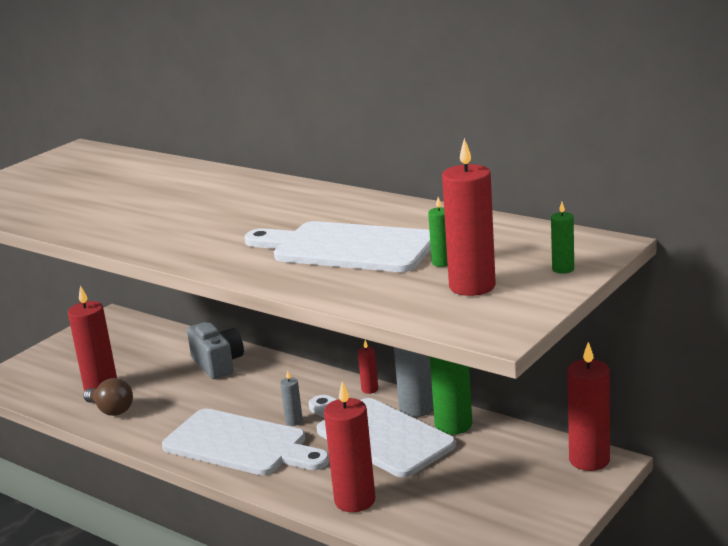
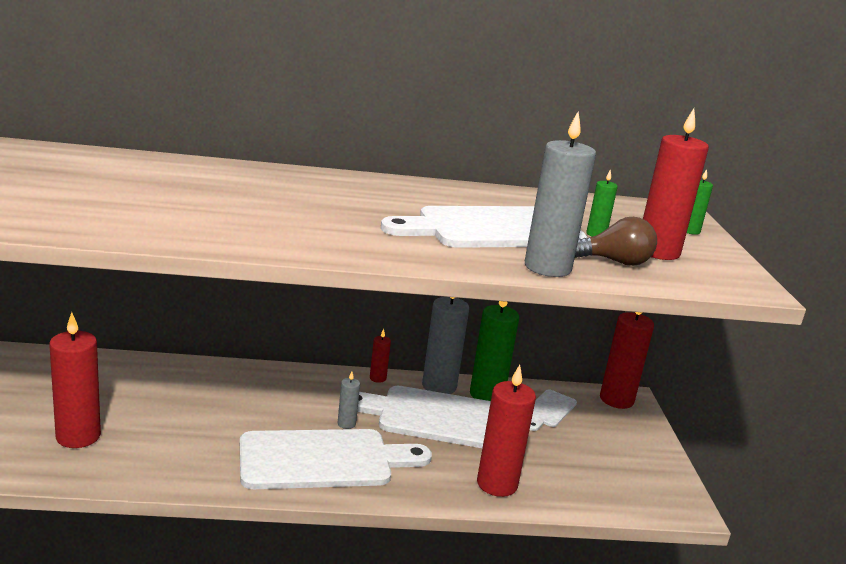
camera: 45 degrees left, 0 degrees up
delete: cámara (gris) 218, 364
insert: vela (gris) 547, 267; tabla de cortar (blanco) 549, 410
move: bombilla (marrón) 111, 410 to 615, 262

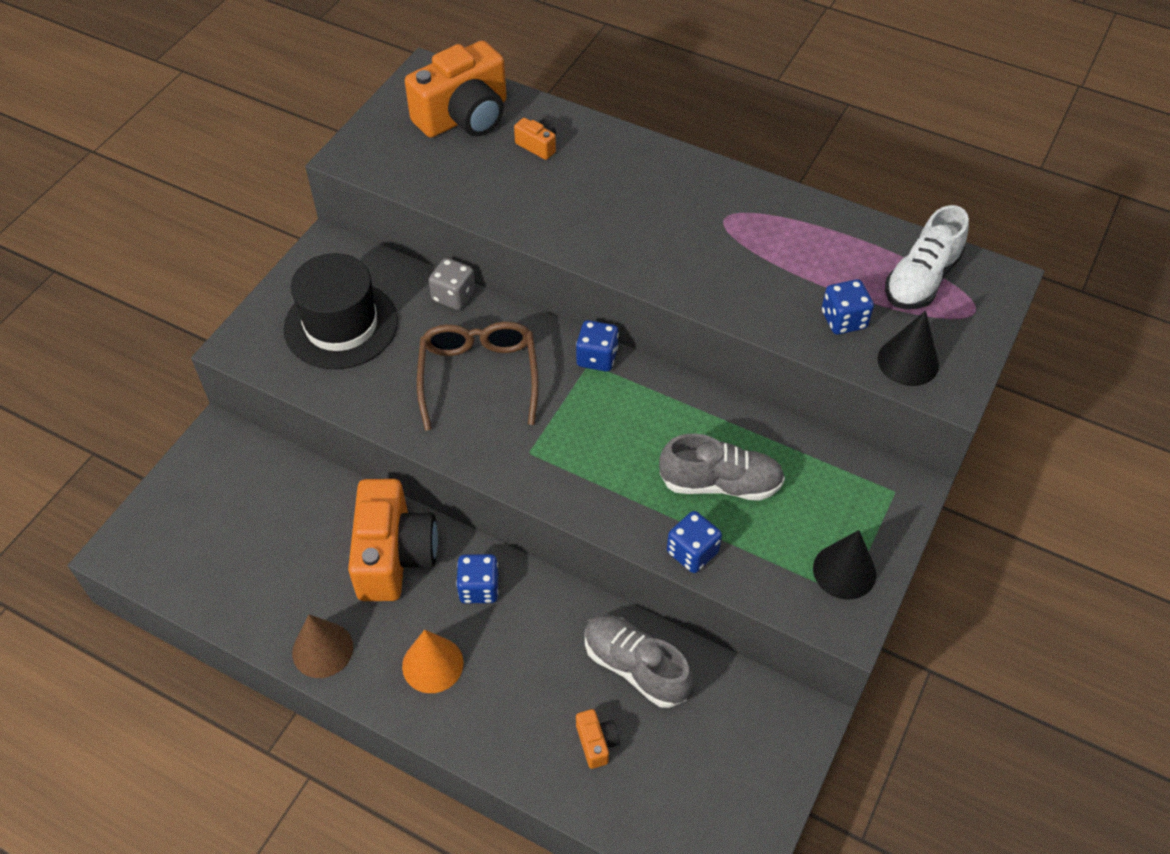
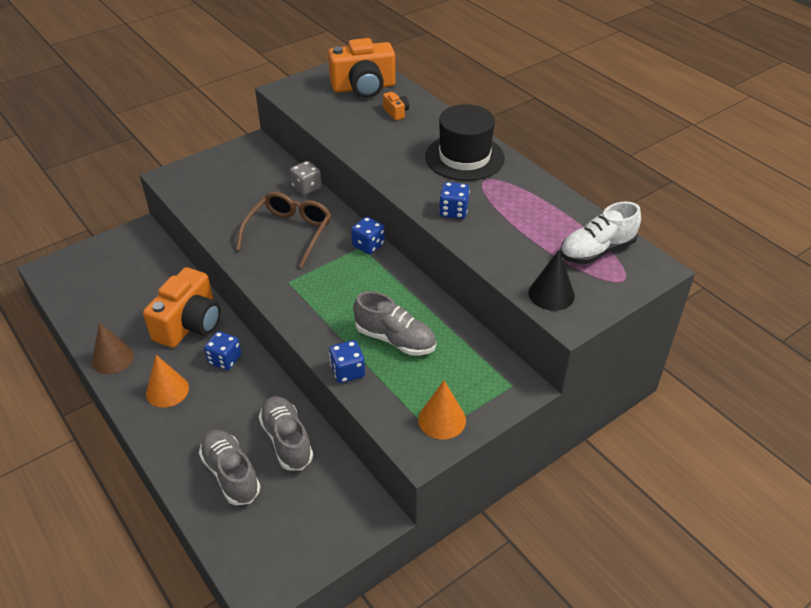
camera: 25 degrees right, 10 degrees down
move: sombrero (negro) 341, 325 to 464, 157; dado (azul) 843, 320 to 453, 211
replace: cámara (naranja) 596, 743 to zapato (gris) 231, 474
recolor: cono (negro) 844, 571 to cono (naranja) 442, 419

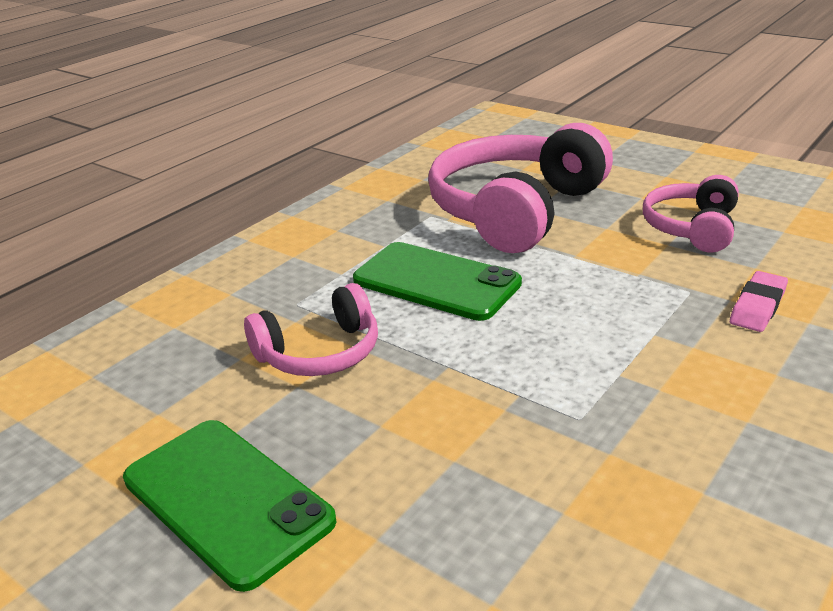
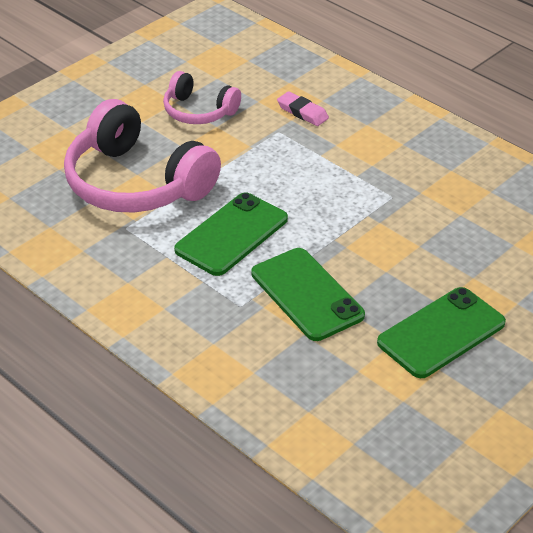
camera: 85 degrees left, 10 degrees up
replace: auriculares (rosa) 320, 352 to móvil (verde) 306, 294

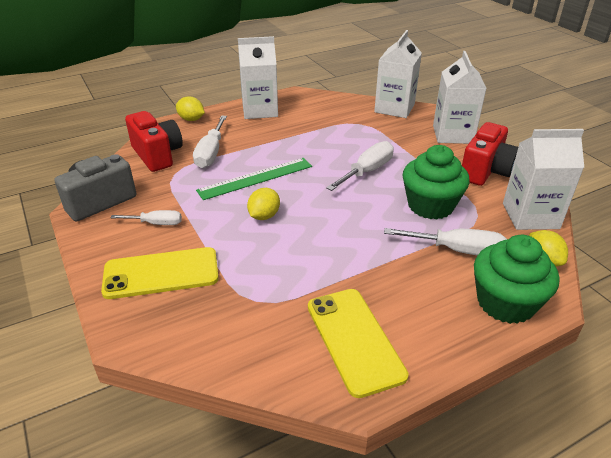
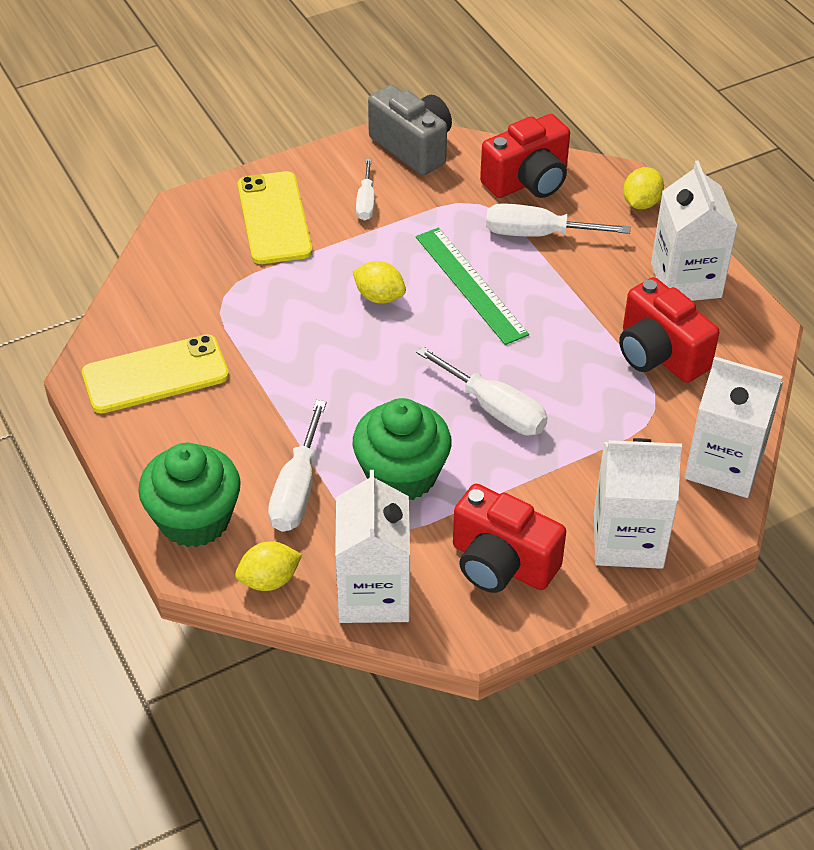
camera: 90 degrees right, 10 degrees up
insert: cámara (rojo) 659, 354

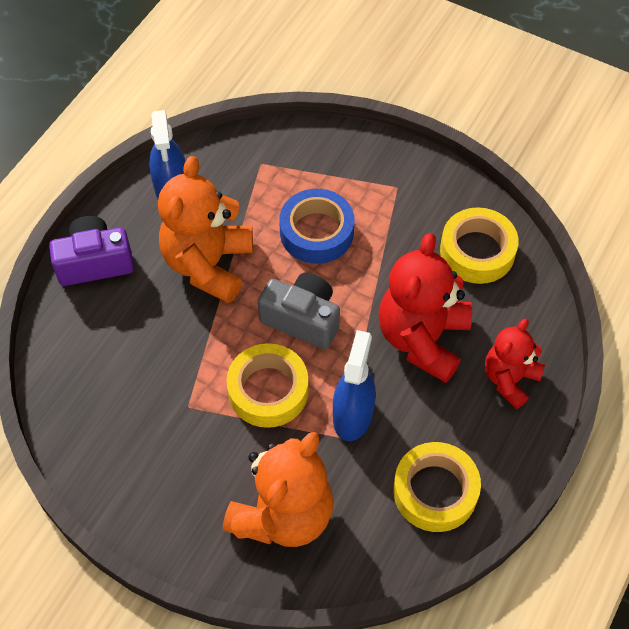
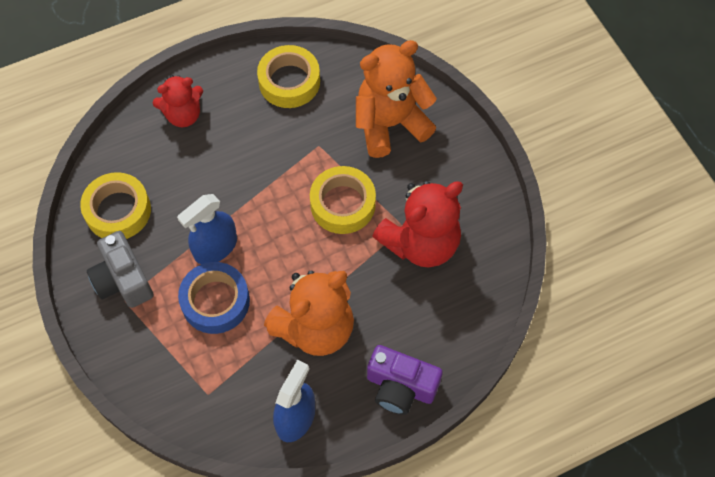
camera: 145 degrees left, 5 degrees up
move: cámara (gris) 302, 319 to 123, 280; pulverizador (azul) 353, 415 to 215, 247; osito (rojo) 422, 339 to 420, 243

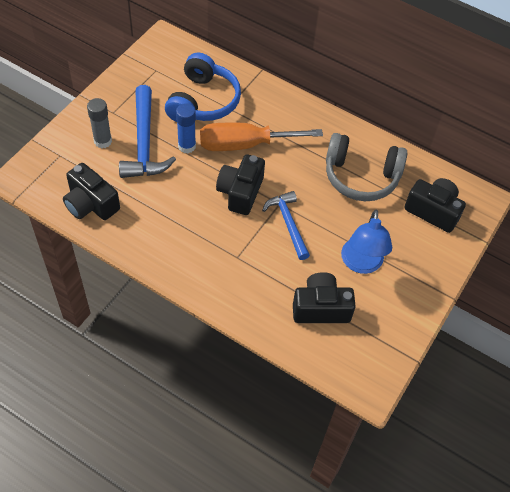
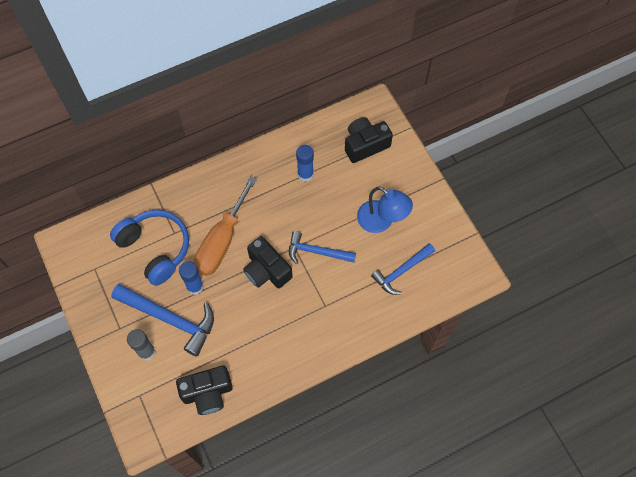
camera: 55 degrees left, 10 degrees up
replace: cámara (negro) 321, 308 to martillo (azul) 401, 271; auriculares (gris) 361, 177 to barra de pegamento (azul) 305, 174

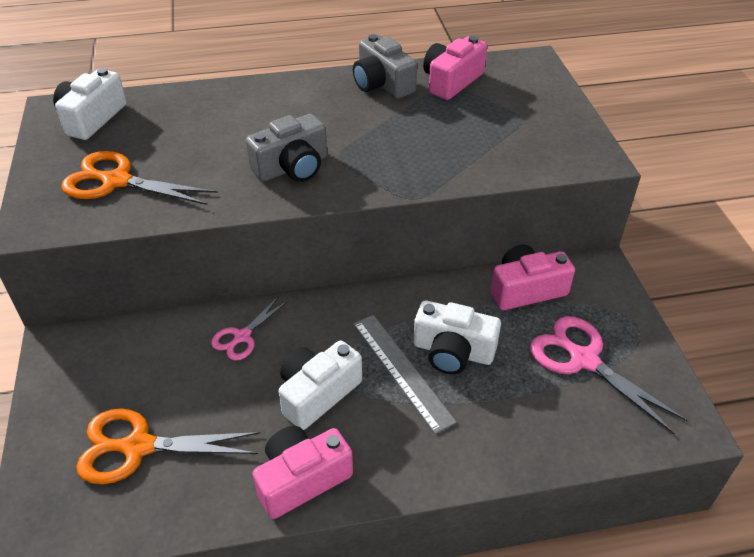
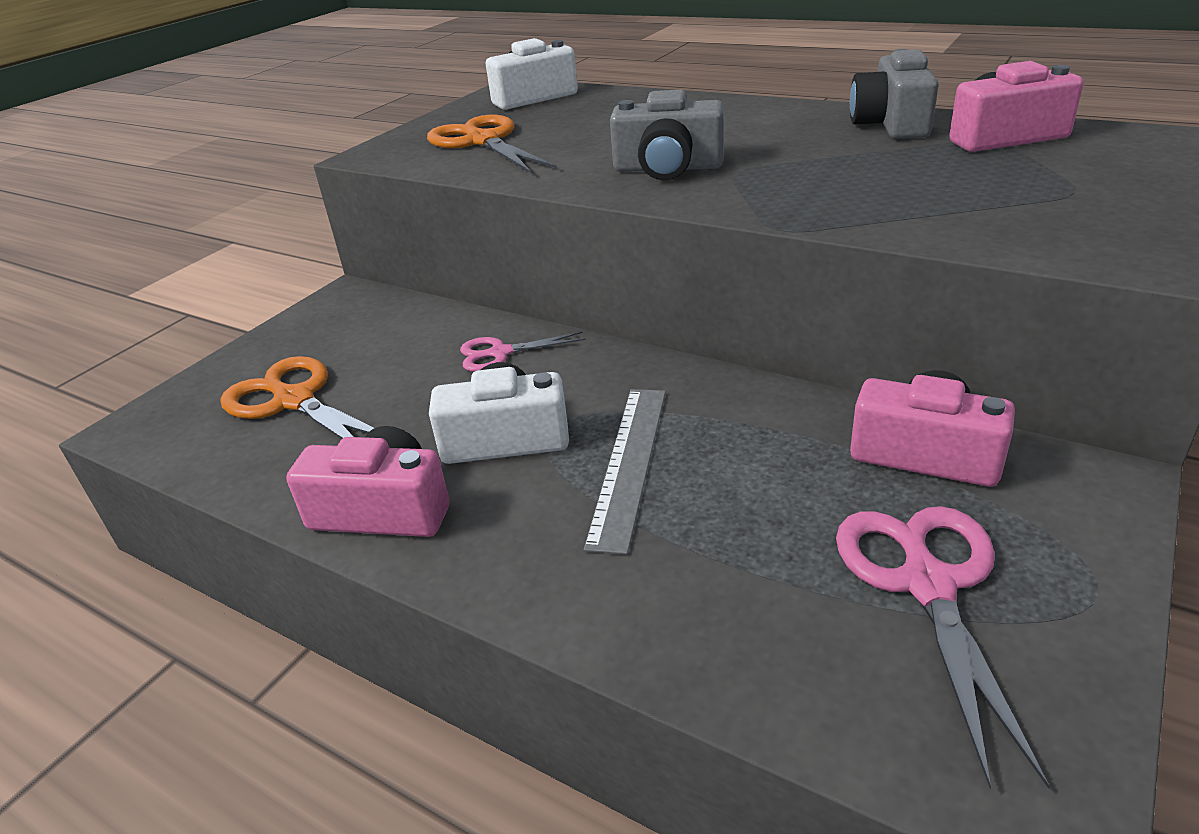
camera: 45 degrees right, 10 degrees down
delete: cámara (blanco) 453, 351

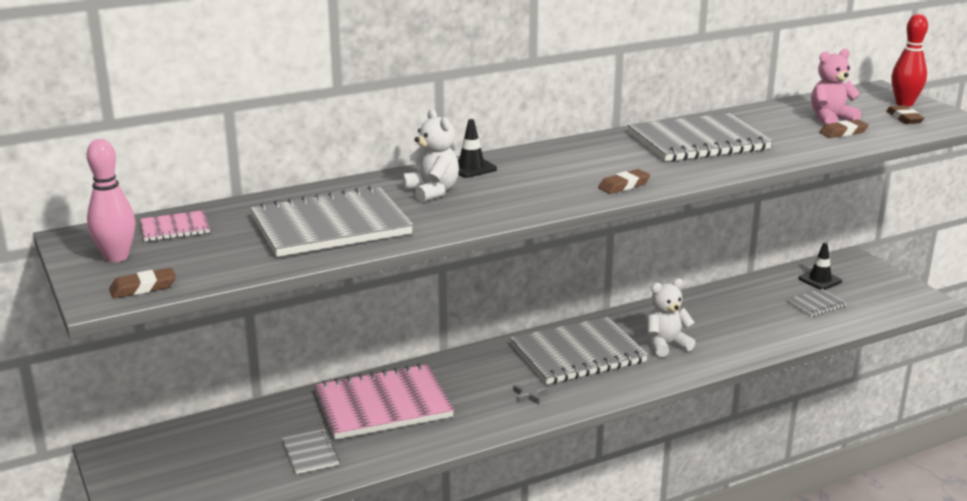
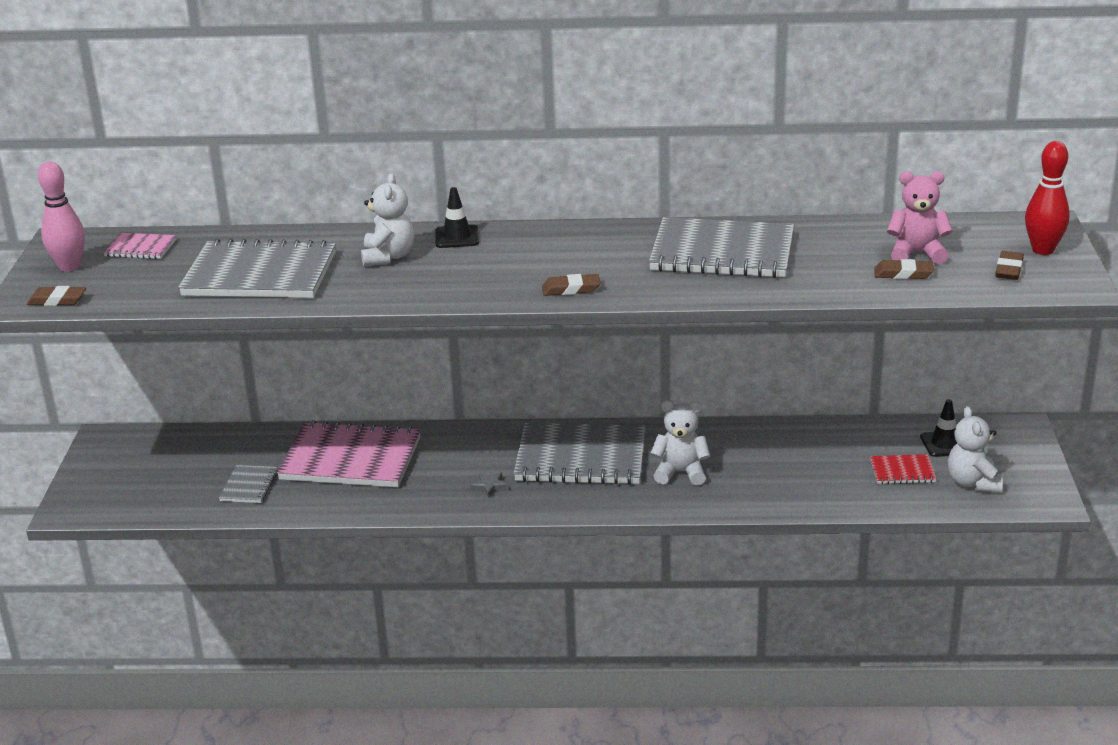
camera: 30 degrees right, 5 degrees up
insert: osito (blanco) 972, 483
recolor: cuaderno (gris) 815, 304 to cuaderno (rojo) 902, 471

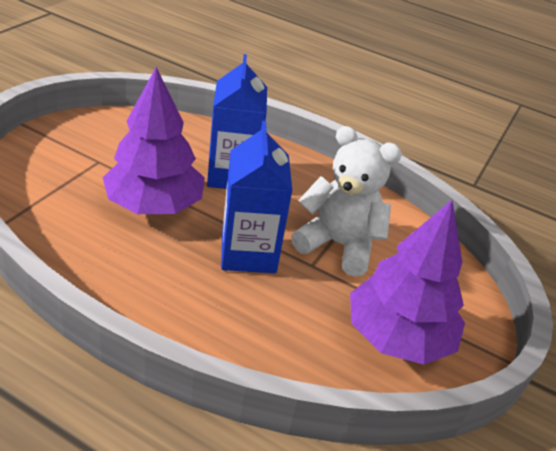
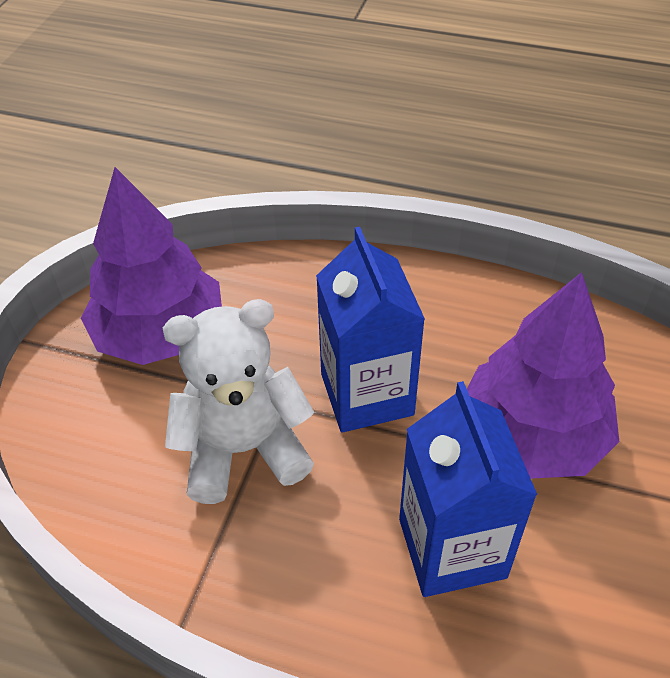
camera: 175 degrees right, 10 degrees up
rotate: osito (blanco) 338, 245 = 243, 449 150 degrees clockwise

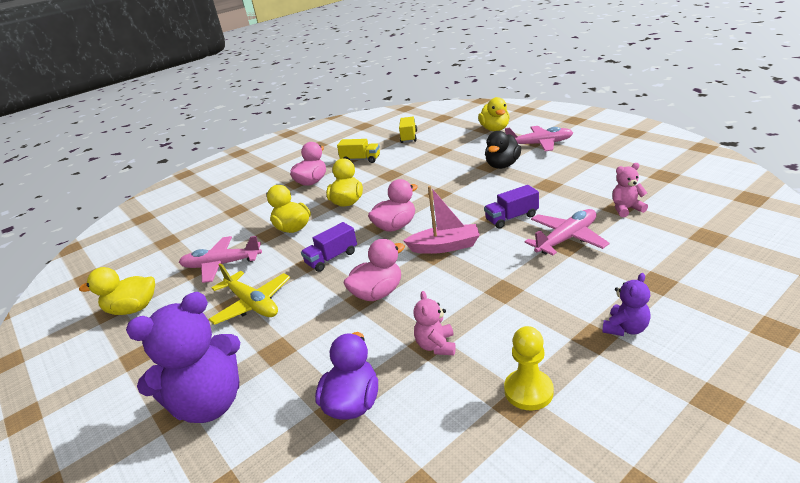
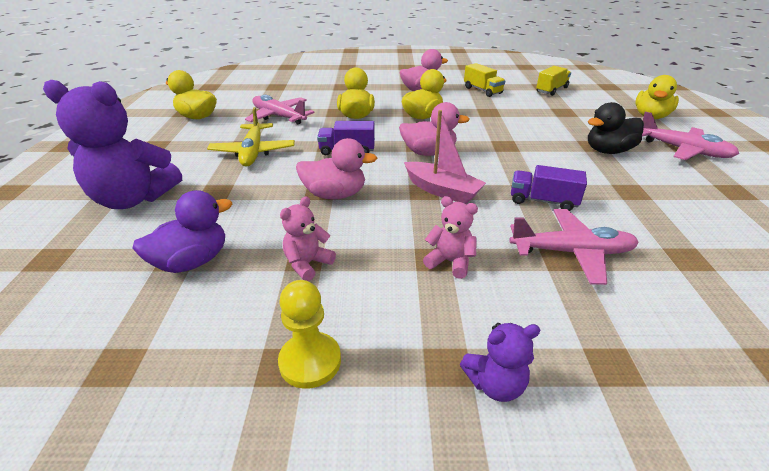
camera: 35 degrees right, 5 degrees up
move: osito (rosa) 626, 209 to 450, 262

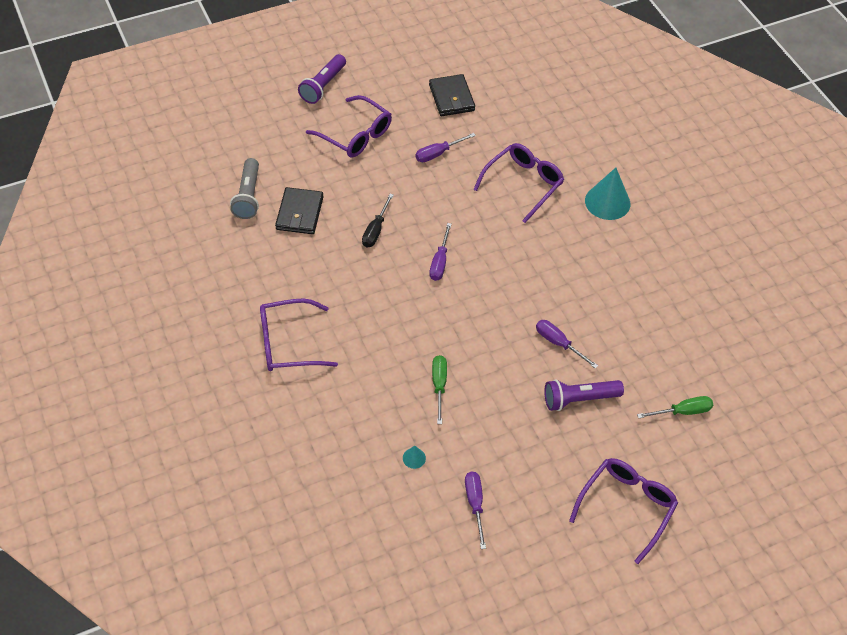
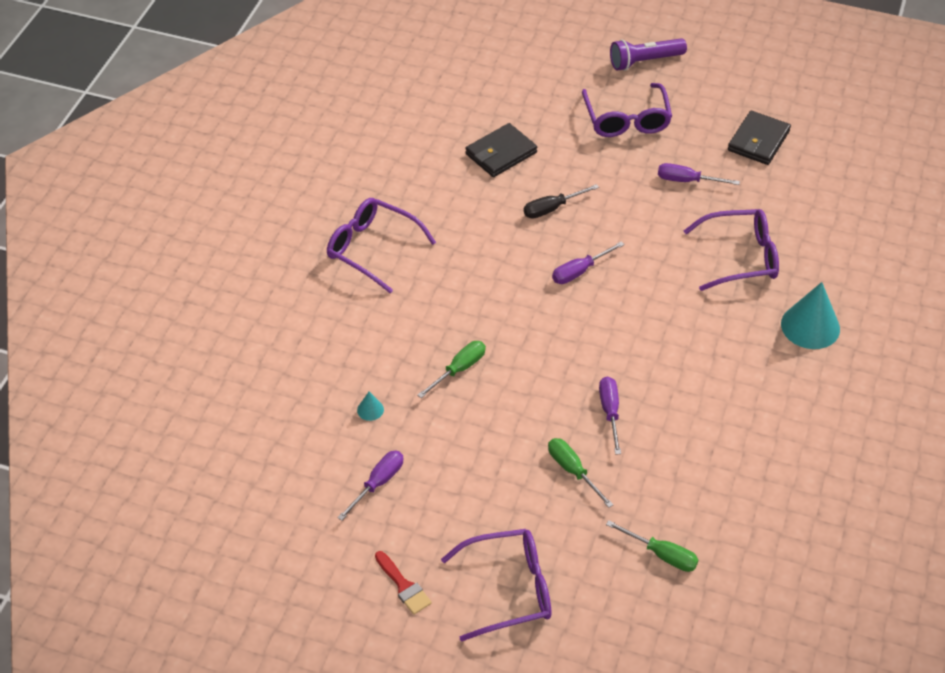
camera: 45 degrees right, 5 degrees down
delete: lámpara de mano (gris) 248, 196
insert: pincel (rojo) 404, 586
replace: lámpara de mano (morado) 579, 399 to destornillador (verde) 573, 471

